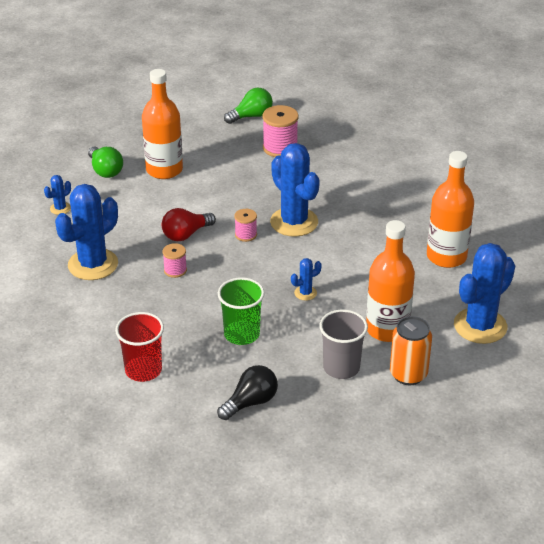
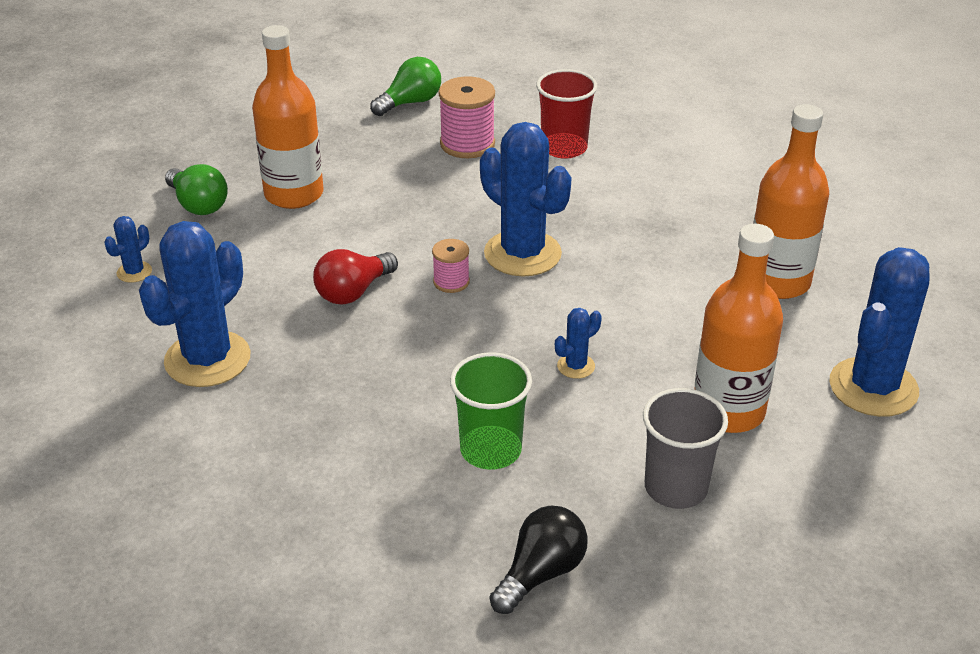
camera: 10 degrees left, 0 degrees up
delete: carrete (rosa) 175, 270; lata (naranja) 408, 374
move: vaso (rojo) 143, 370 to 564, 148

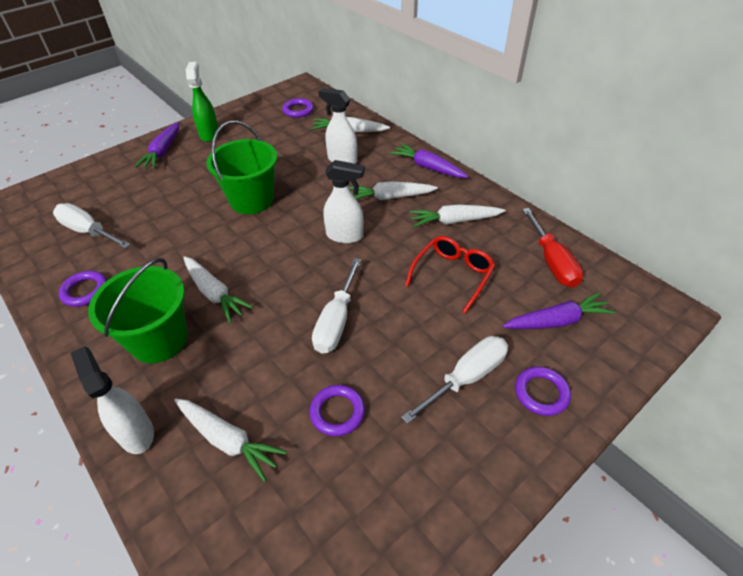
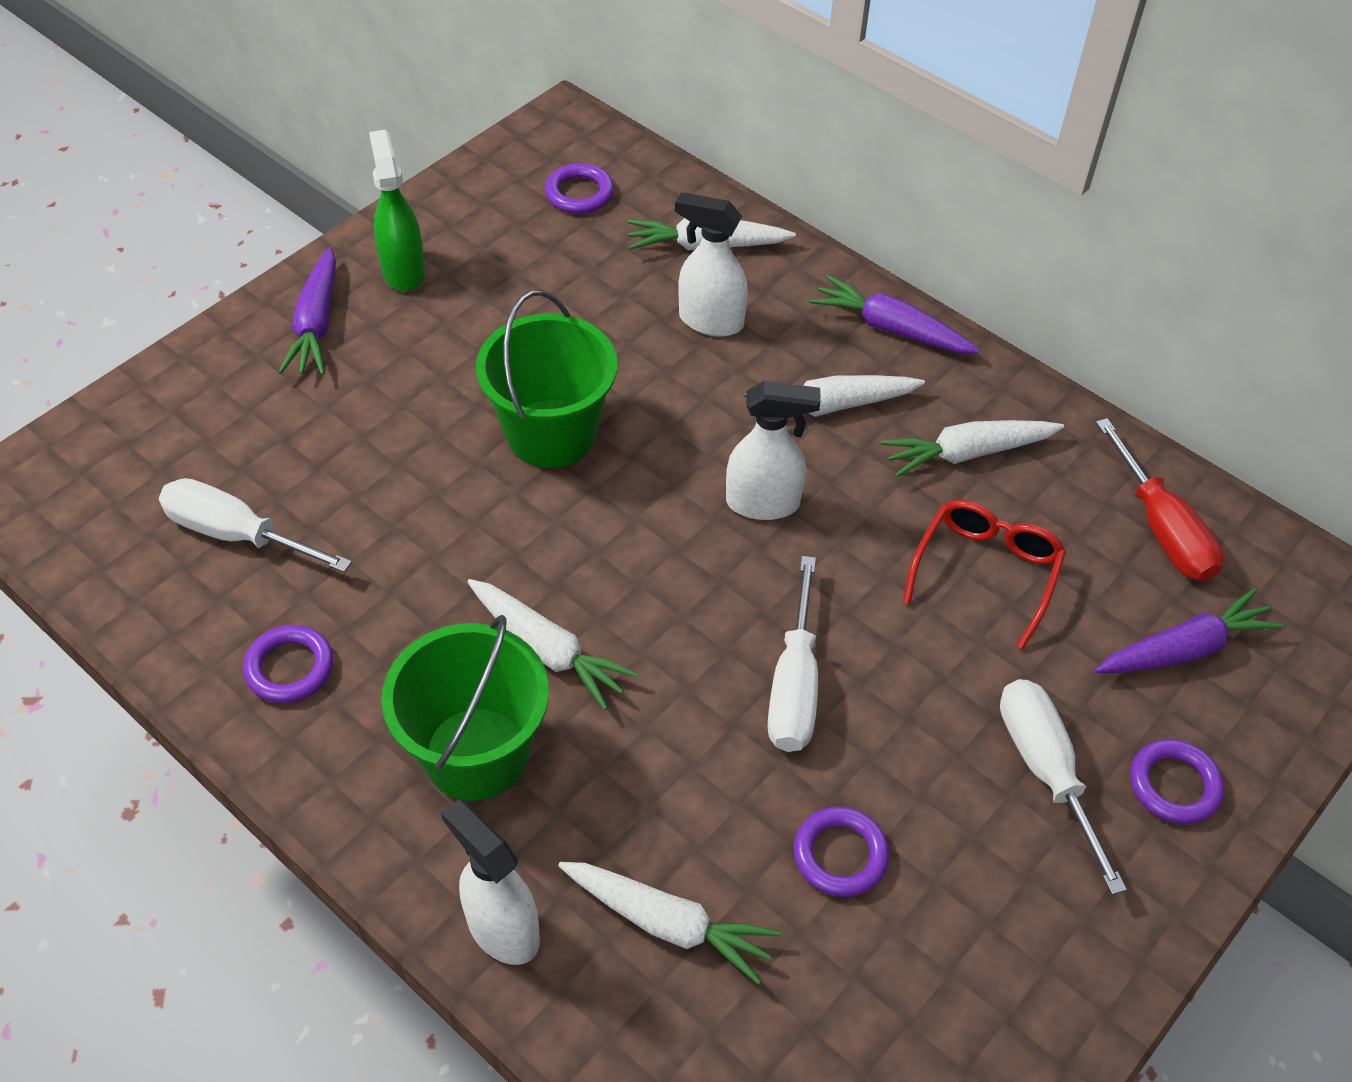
camera: 10 degrees left, 5 degrees up
rotate: destornillador (blanco) 466, 378 = 1045, 771 60 degrees counterclockwise

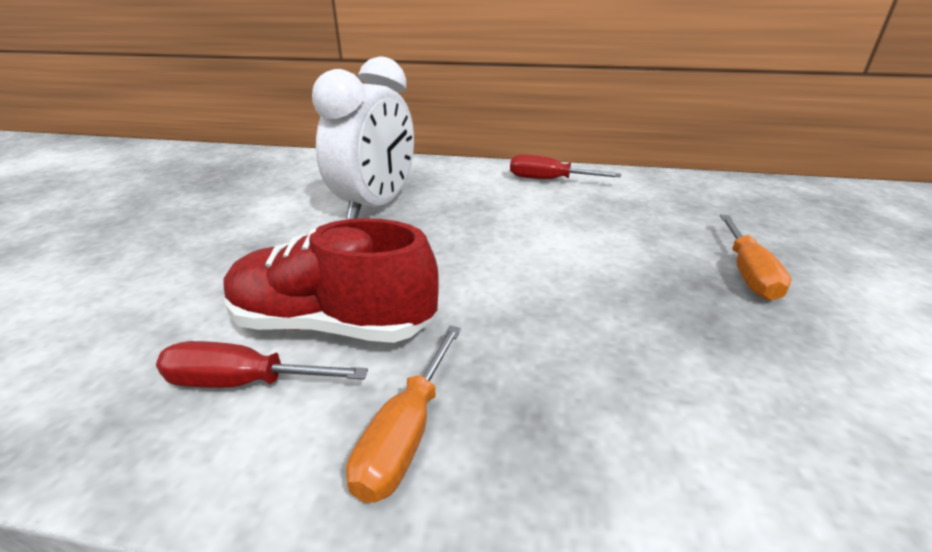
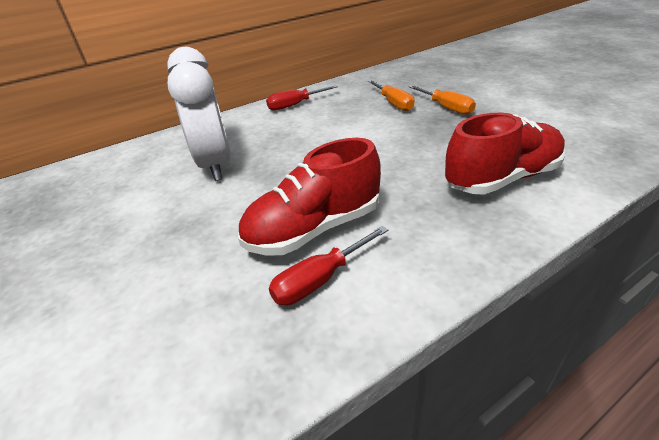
camera: 40 degrees left, 5 degrees up
insert: zapato (rojo) 501, 179
move: destornillador (naranja) 406, 434 to 393, 103

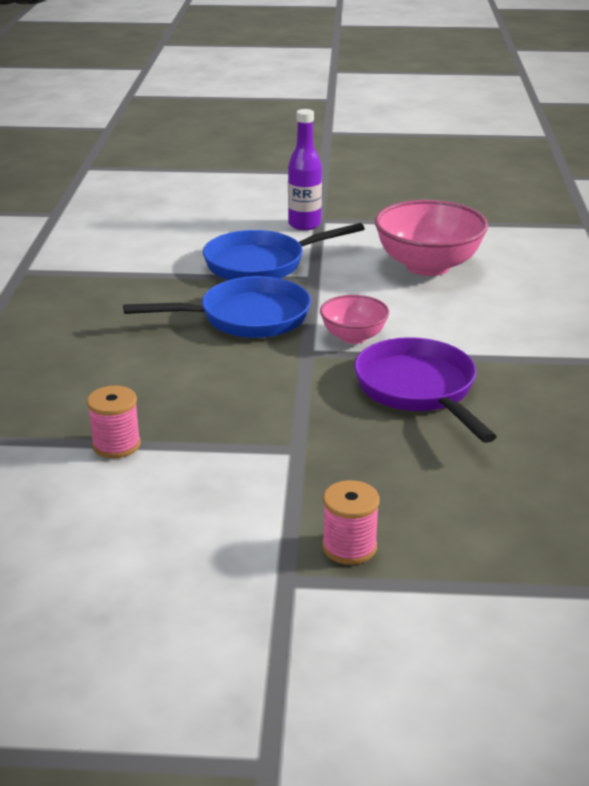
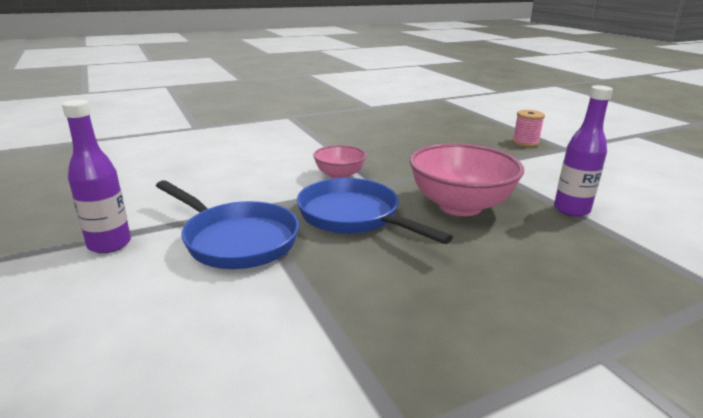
camera: 120 degrees left, 5 degrees down
delete: sartén (morado) 418, 390
move: cuenco (rosa) 428, 266 to 460, 206
replace: carrete (rosa) 116, 445 to botella (morado) 571, 210

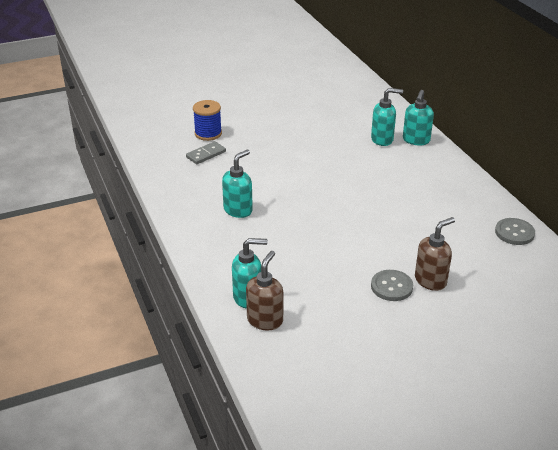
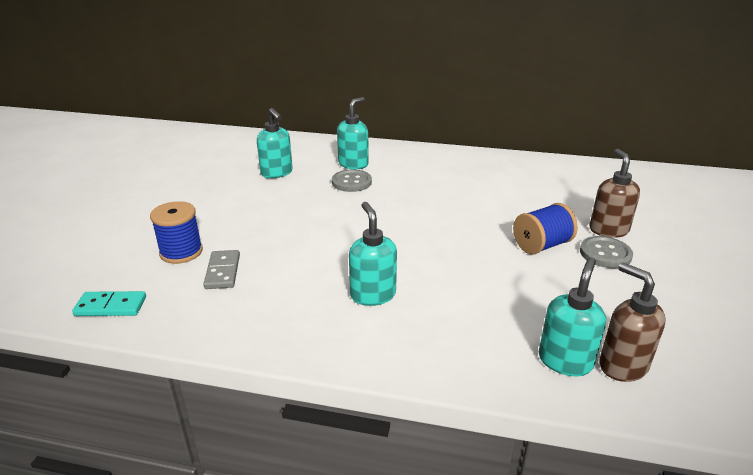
camera: 55 degrees left, 5 degrees down
insert: ficha de dominó (turquesa) 111, 306; carrete (azul) 541, 245
move: dispensador de jabón (turquesa) 416, 140 to 277, 173; botón (gris) 514, 233 to 351, 182

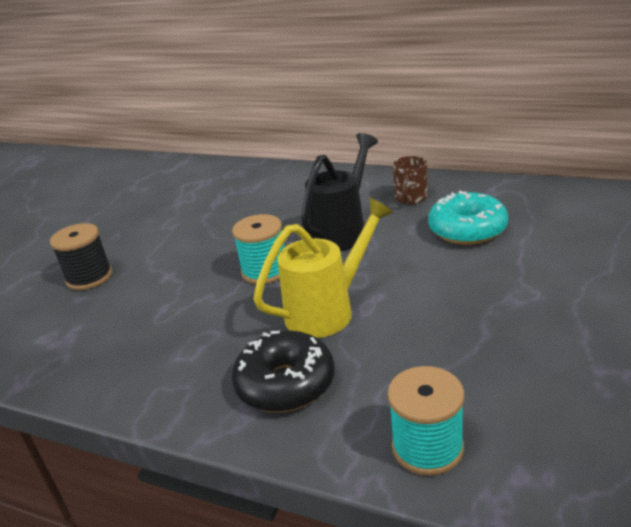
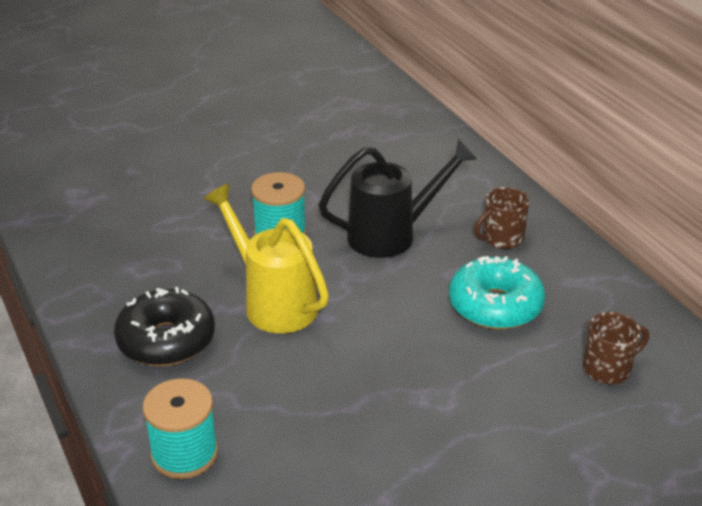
camera: 35 degrees right, 5 degrees up
delete: carrete (negro) 89, 277
insert: taza (marrón) 608, 369
rotate: regadera (amarillo) 328, 310 = 273, 302 135 degrees counterclockwise

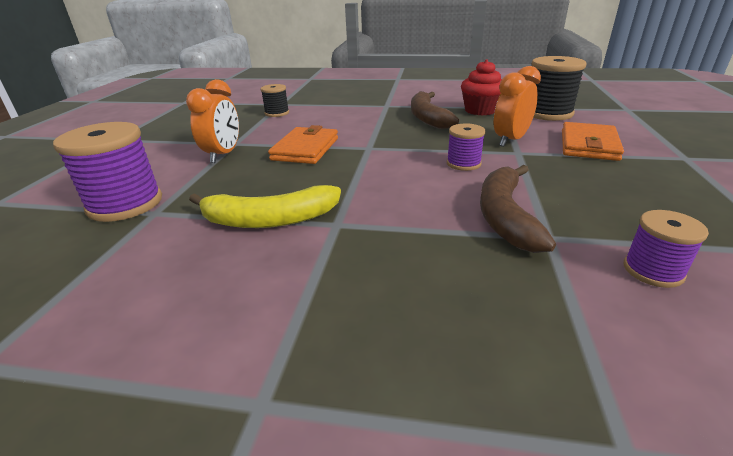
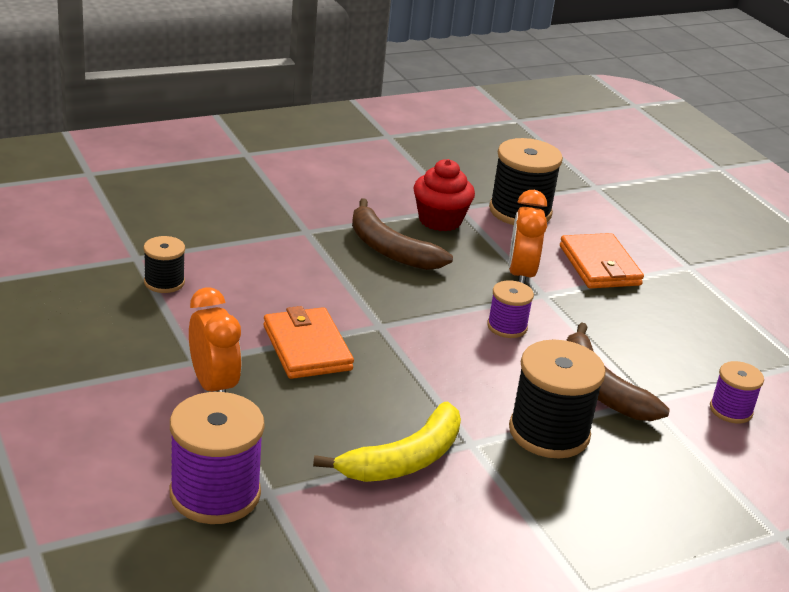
camera: 40 degrees left, 0 degrees up
insert: carrete (negro) 549, 432

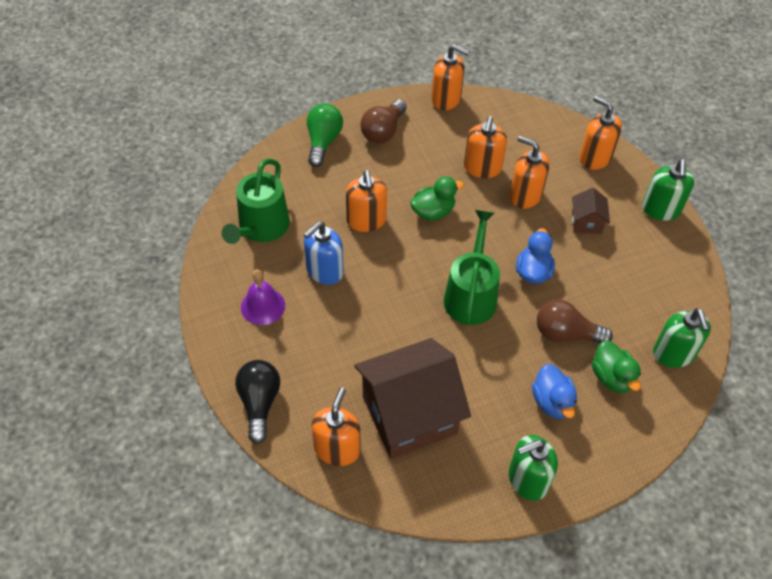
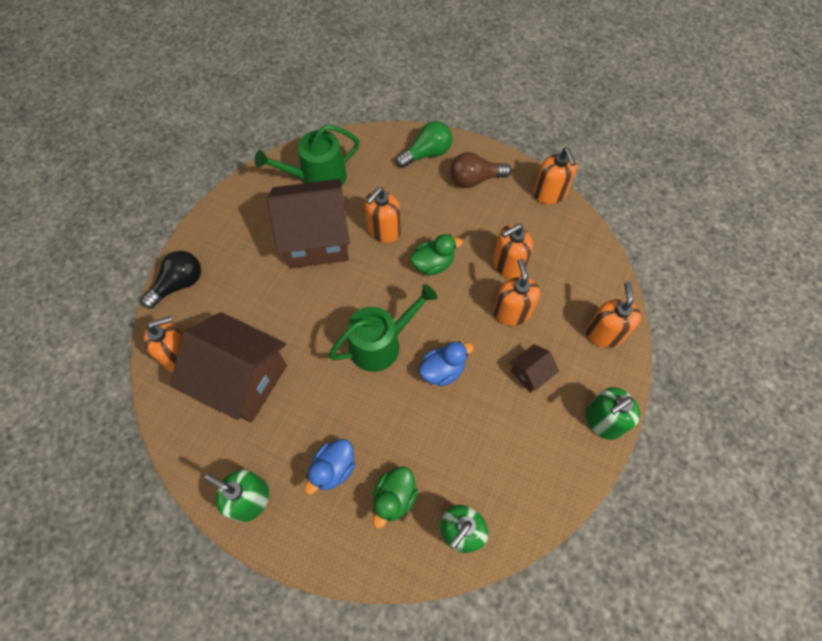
camera: 50 degrees right, 10 degrees up
delete: campana (morado) 263, 306; bombilla (marrón) 565, 333
replace: dispensador de jabón (azul) 324, 271 to casa (marrón) 316, 239
rotate: pato (verde) 433, 212 = 433, 264 45 degrees counterclockwise

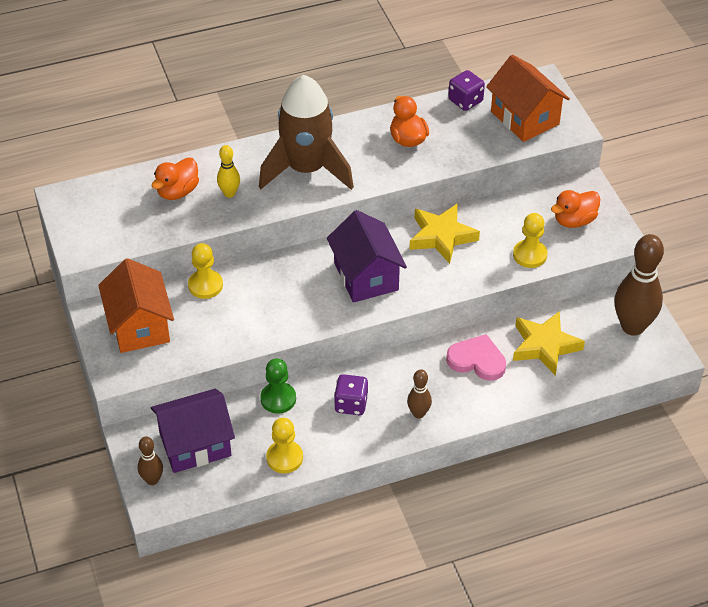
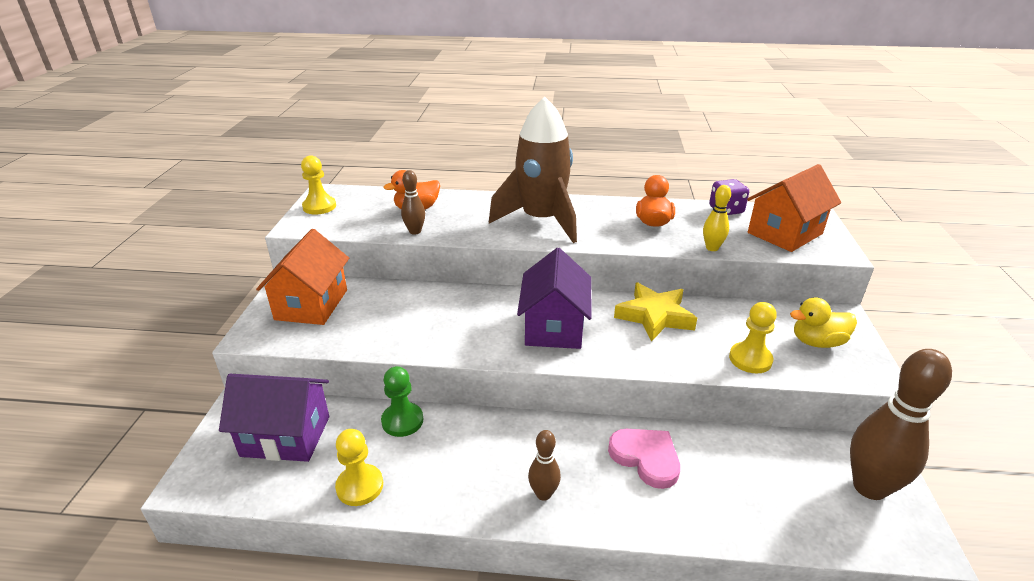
camera: 25 degrees right, 15 degrees down
delete: dado (morado) 351, 404; estrella (amarillo) 544, 346
move: bolo (marrón) 152, 480 to 415, 231; peón (amarillo) 205, 285 to 319, 207; bolo (amarillo) 229, 193 to 712, 248
recolor: pato (naranja) 574, 220 to pato (amarillo) 817, 342
rotate: casa (naranja) 524, 118 = 785, 233 60 degrees clockwise

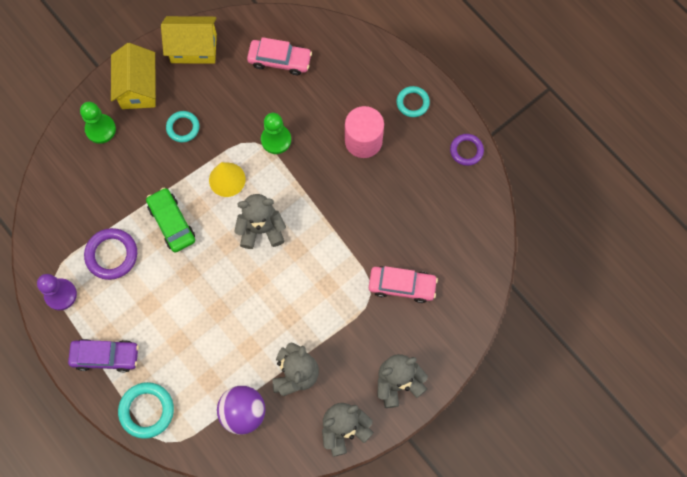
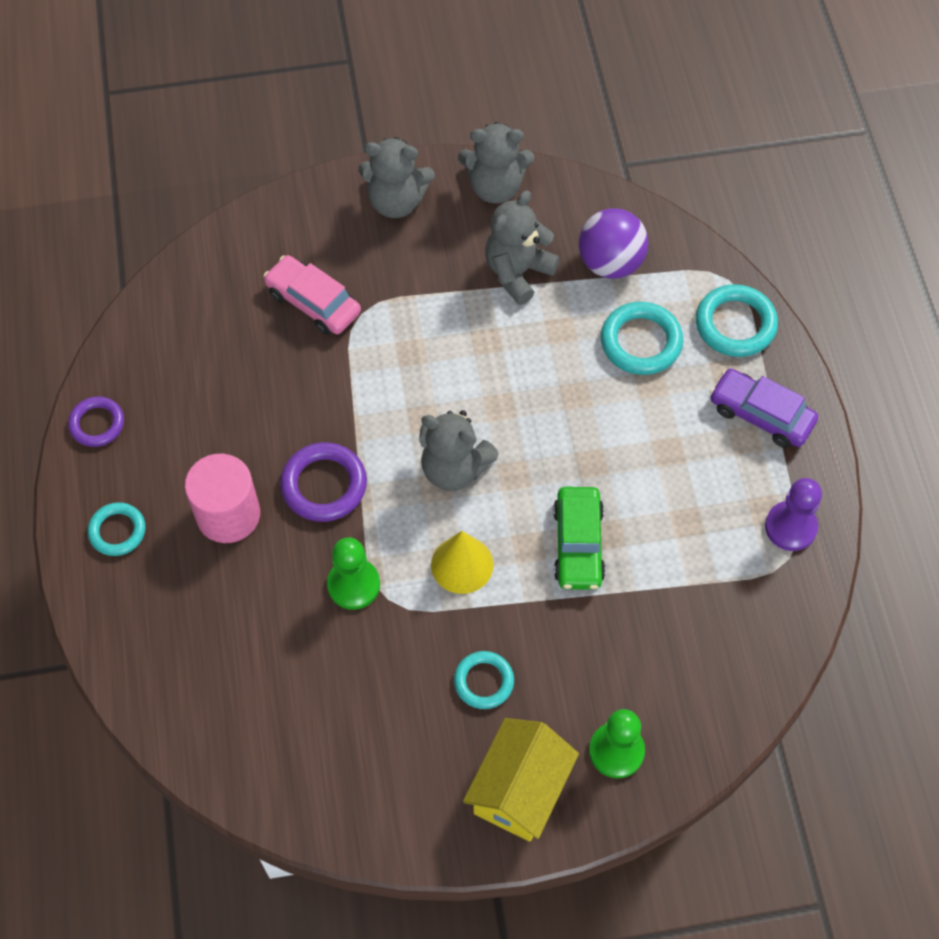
camera: 150 degrees left, 10 degrees down
delete: casa (amarillo) 193, 48; coche (rosa) 279, 60
insert: anillo (turquesa) 641, 342
move: anillo (morado) 111, 255 to 324, 485

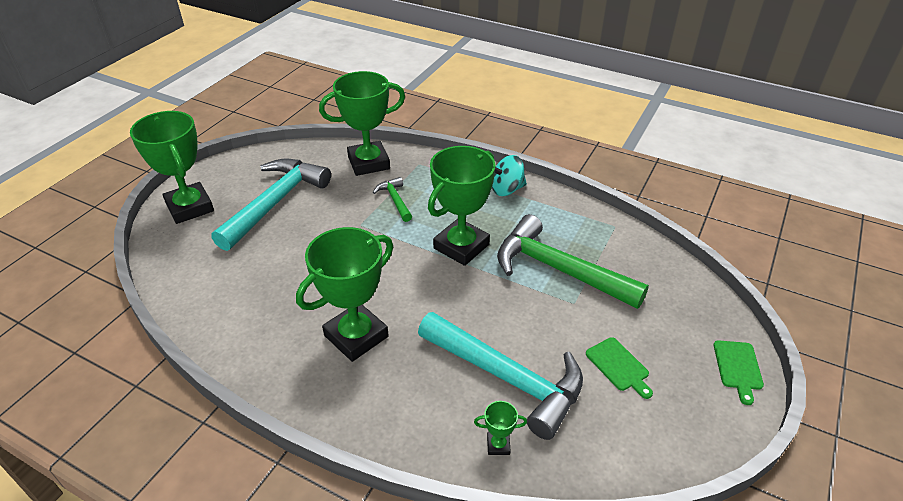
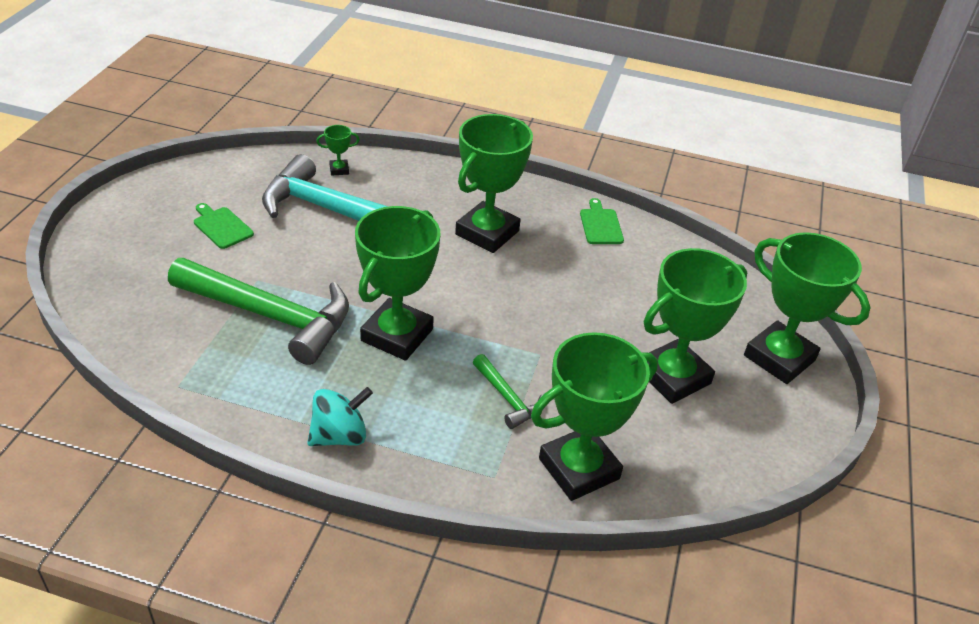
camera: 165 degrees right, 0 degrees up
move: tabla de cortar (verde) 738, 367 to 600, 225
replace: martillo (turquesa) 275, 202 to trofeo (verde) 673, 377

